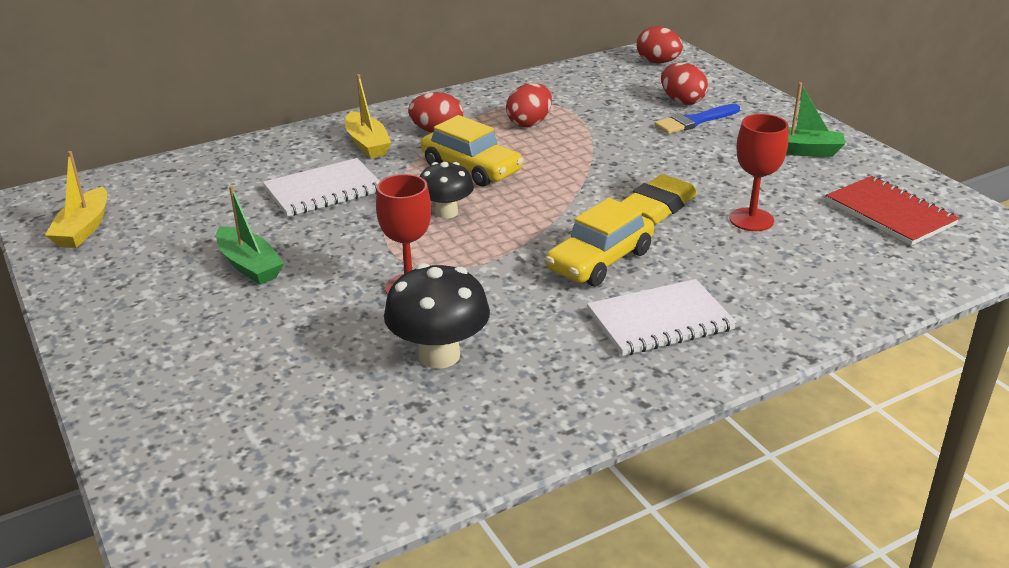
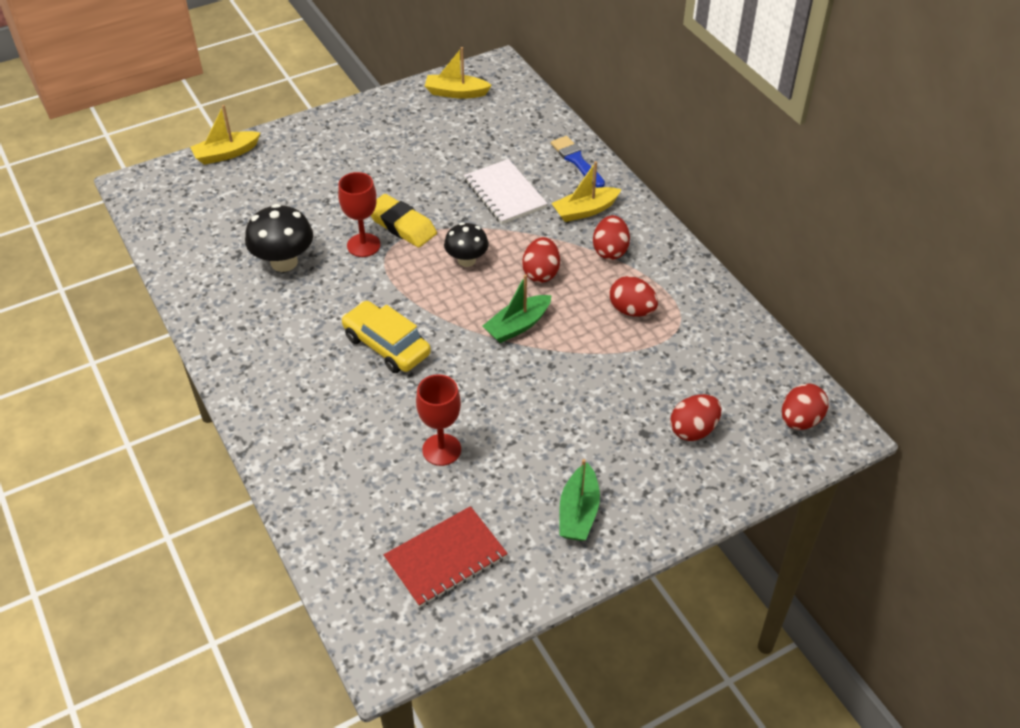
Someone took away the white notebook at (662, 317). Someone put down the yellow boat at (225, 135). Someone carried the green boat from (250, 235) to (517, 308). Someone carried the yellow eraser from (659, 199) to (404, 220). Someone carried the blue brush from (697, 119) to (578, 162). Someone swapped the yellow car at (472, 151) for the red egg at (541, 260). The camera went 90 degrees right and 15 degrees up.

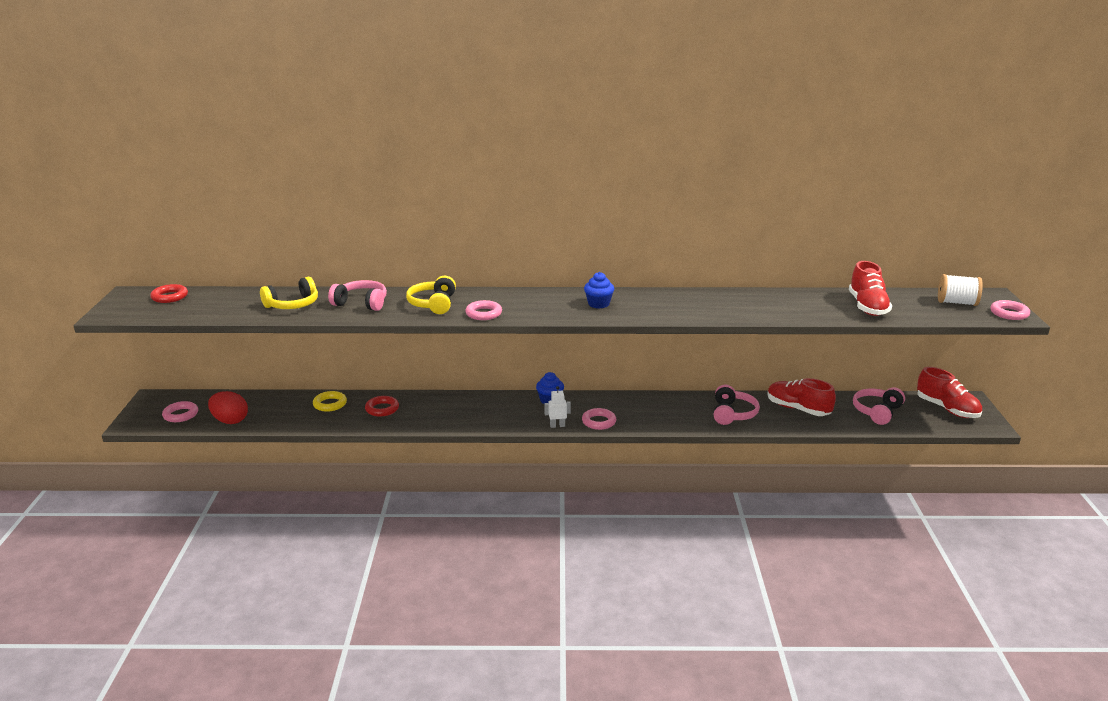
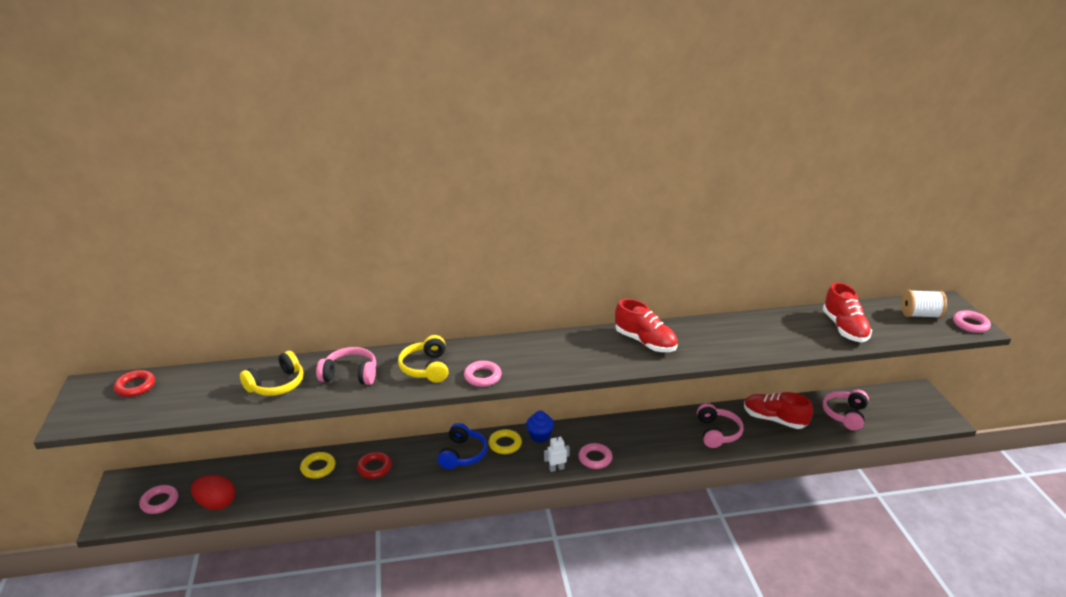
Someone took away the blue cupcake at (599, 290). Someone put down the blue headphones at (462, 446). Someone put down the yellow ring at (505, 441). Someone carried the red shoe from (949, 392) to (646, 325). The camera went 10 degrees left and 5 degrees up.

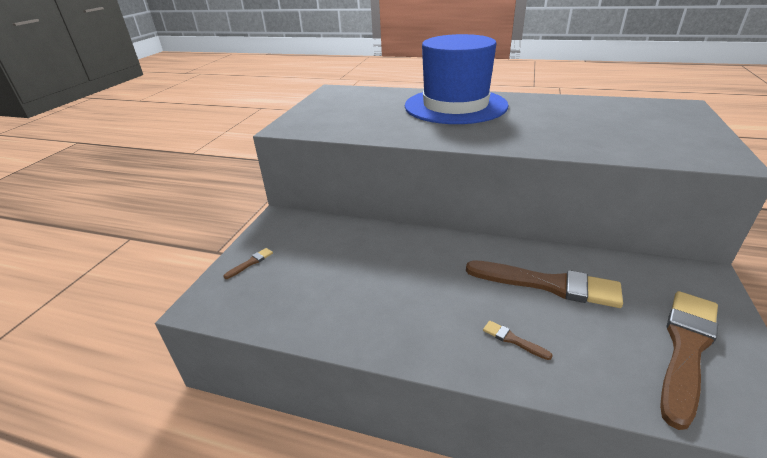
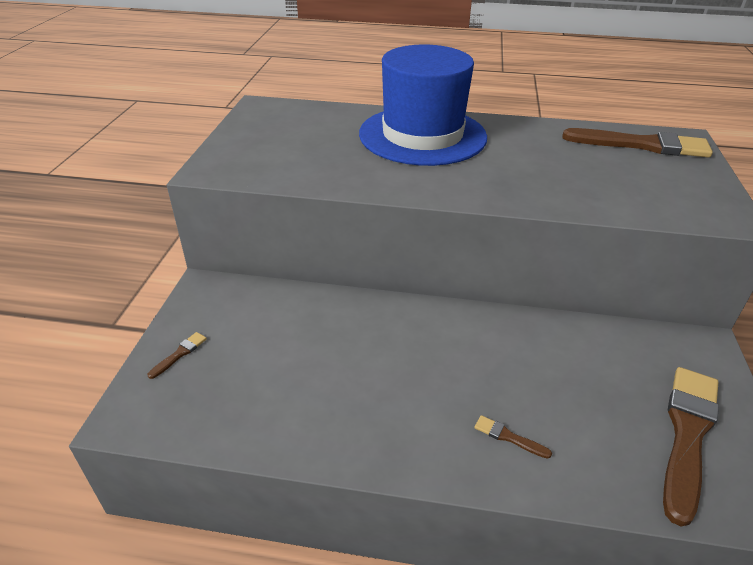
Someone carried the brown brush from (544, 284) to (637, 143). The camera went 10 degrees left and 5 degrees up.

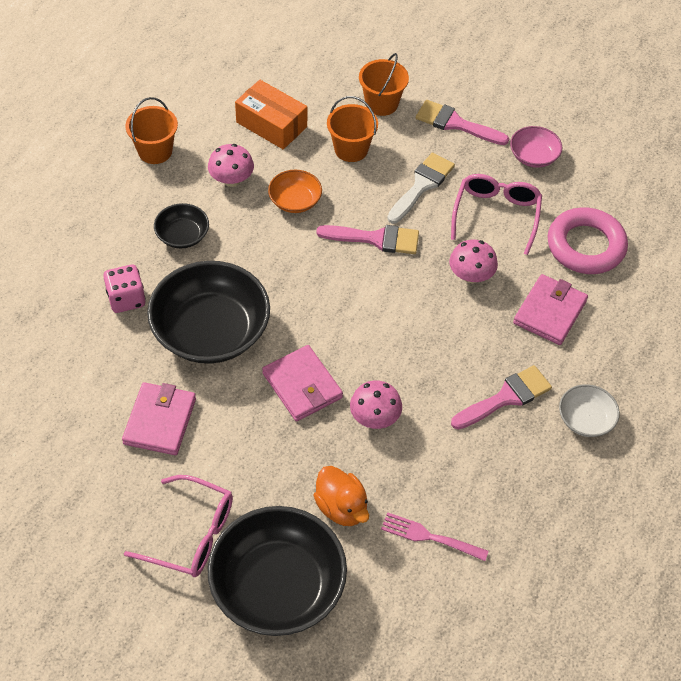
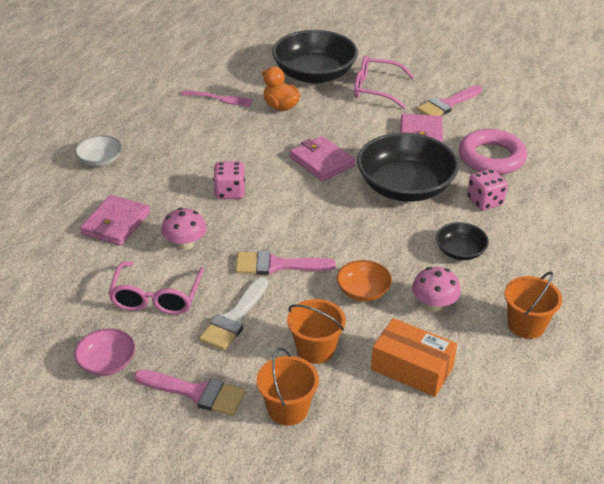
Someone took away the pink mushroom at (376, 405). Someone put down the pink dice at (229, 180). Someone carried the pink brush from (501, 397) to (449, 100). Someone carried the pink ring from (588, 240) to (493, 152). The camera went 175 degrees right and 15 degrees down.

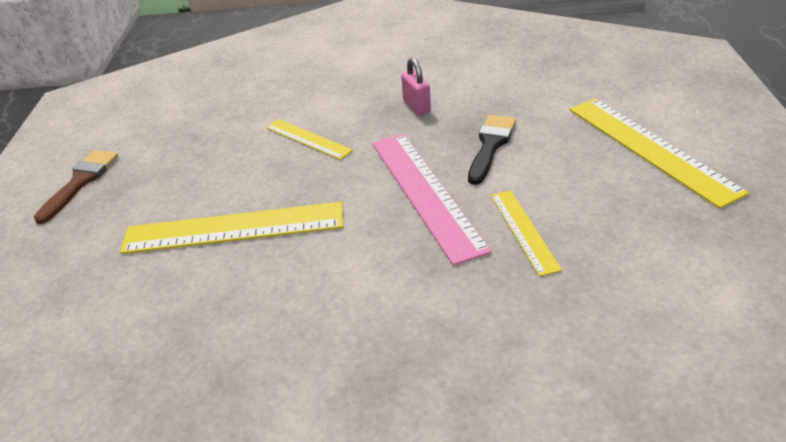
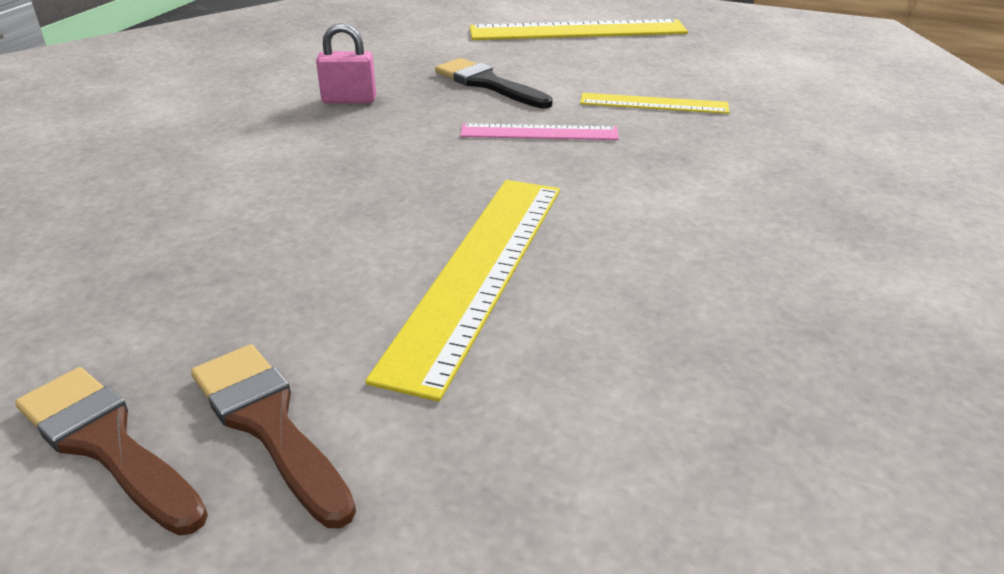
Someone took away the yellow ruler at (309, 139). Someone put down the brown brush at (273, 436). Someone scaled the pink ruler at (432, 200) by 0.56. The camera went 70 degrees left and 5 degrees down.

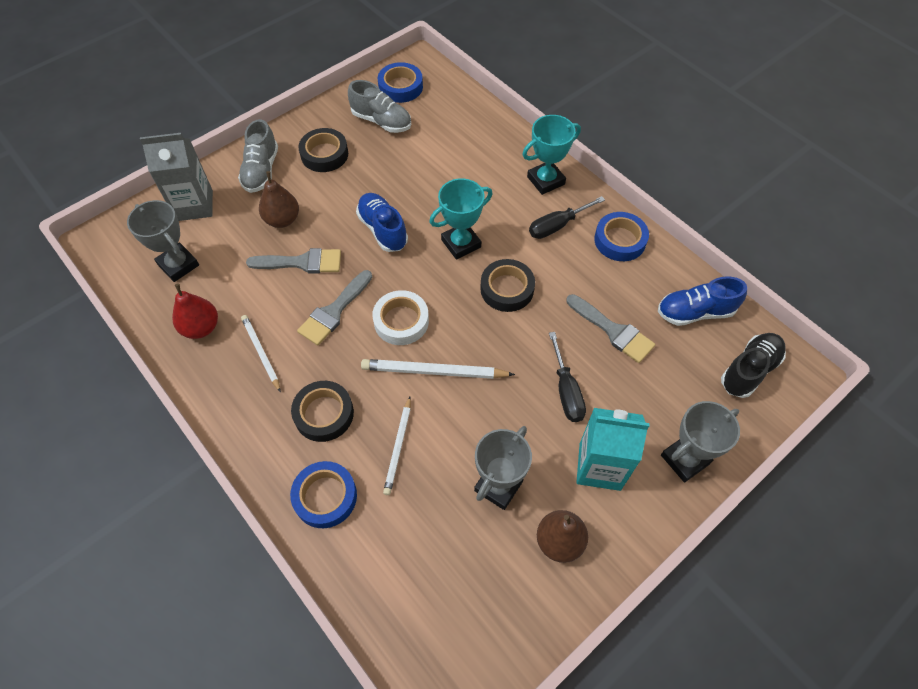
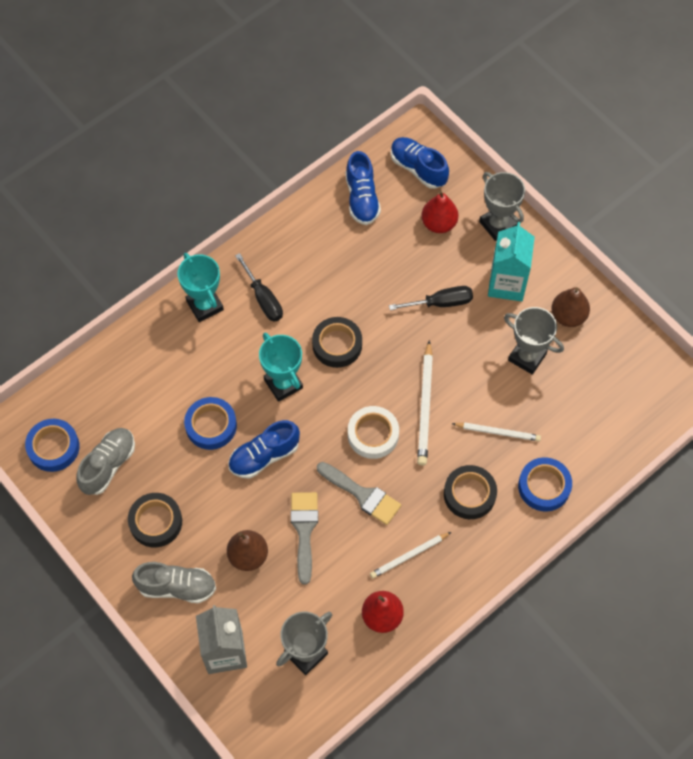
Someone took away the grey brush at (610, 328). Someone put down the red pear at (439, 212). Someone carried the blue tape from (621, 236) to (210, 423). Someone repainted the black shoe at (753, 365), which became the blue shoe at (420, 163). The camera went 90 degrees left and 5 degrees up.

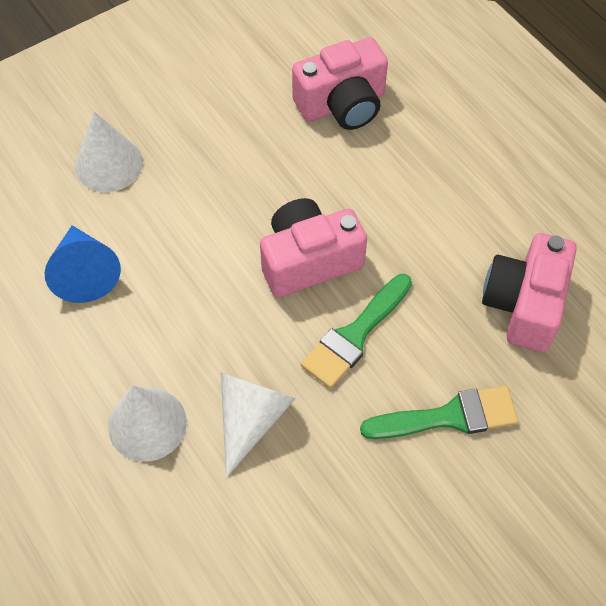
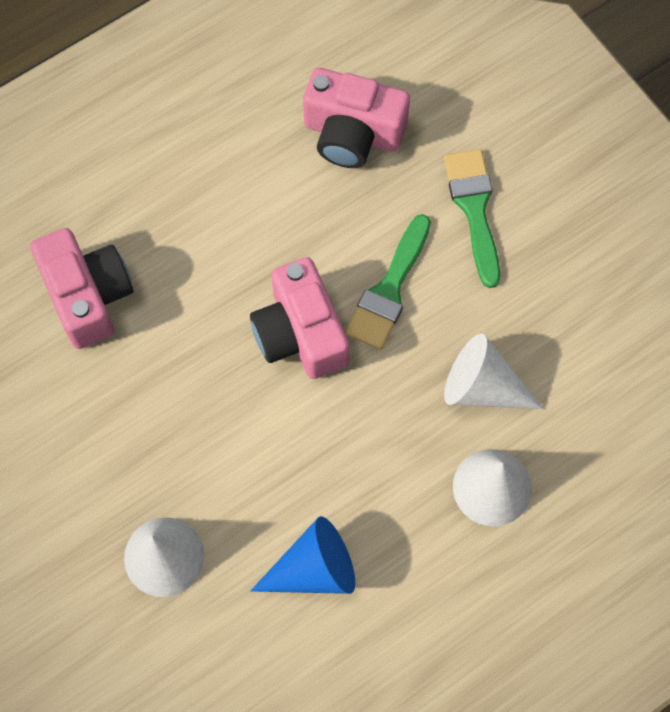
Someone rotated the green brush at (356, 331) by 75 degrees clockwise. The camera went 90 degrees left and 10 degrees up.

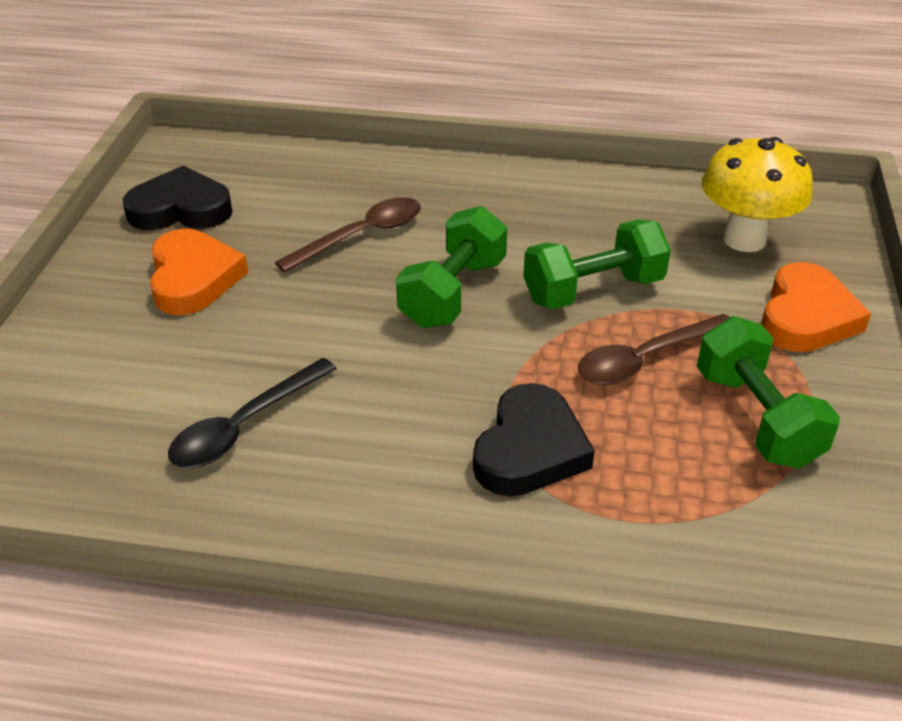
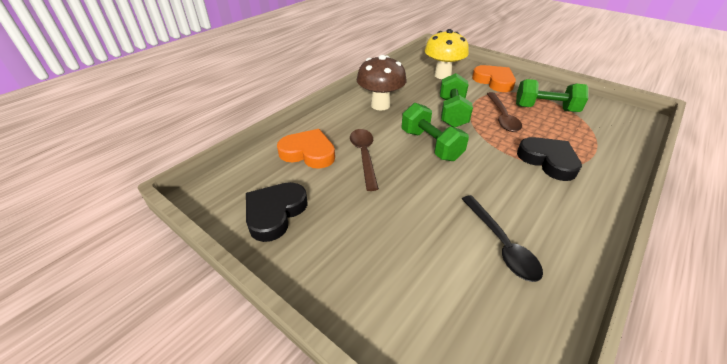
Someone put down the brown mushroom at (382, 82). Someone carried the orange heart from (199, 272) to (306, 149). The camera went 60 degrees left and 0 degrees up.

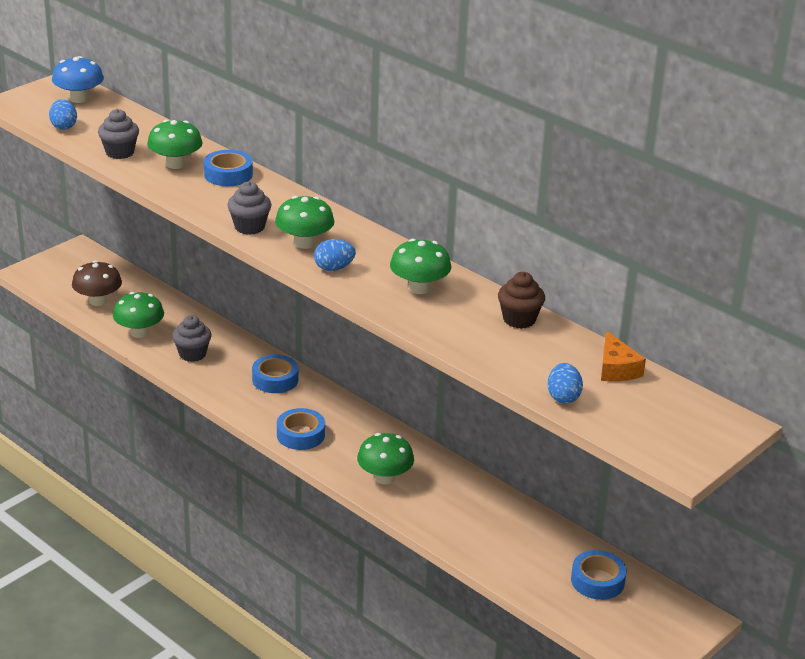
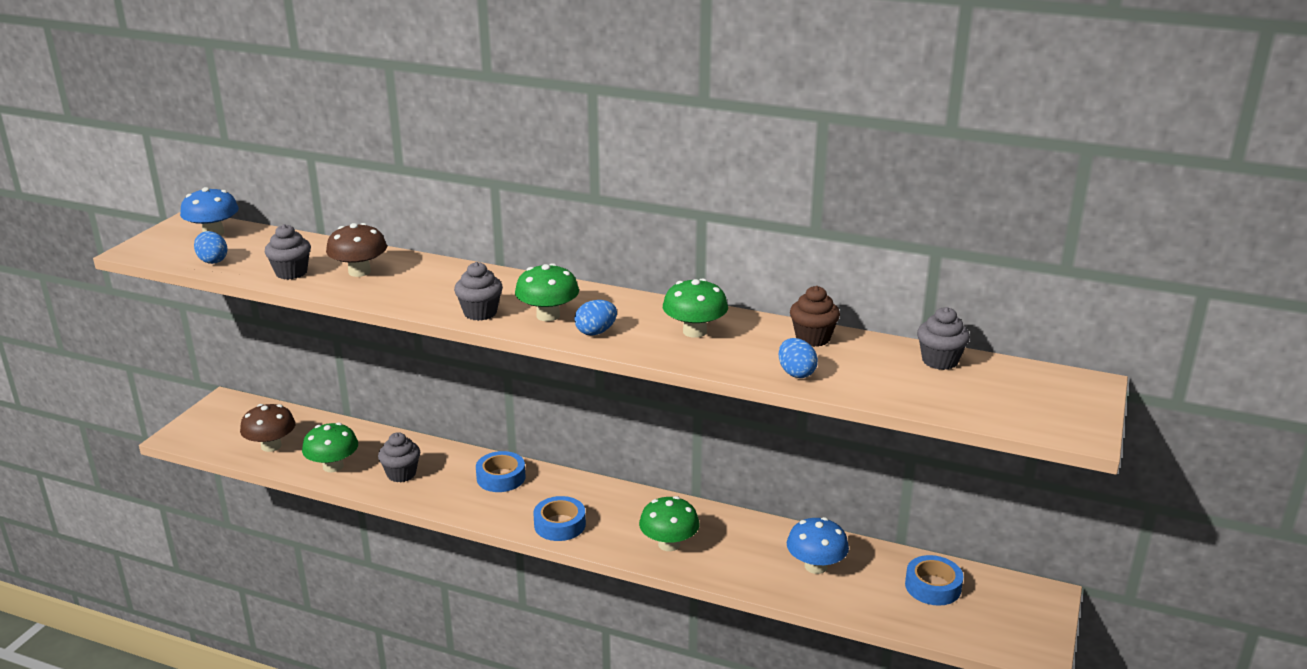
Someone took away the blue tape at (228, 168). Someone put down the blue mushroom at (818, 545). Someone carried the blue egg from (565, 383) to (798, 358). Someone swapped the orange cheese at (623, 356) for the grey cupcake at (943, 338). Someone repainted the green mushroom at (174, 144), which became the brown mushroom at (356, 250). The camera went 20 degrees left and 5 degrees down.

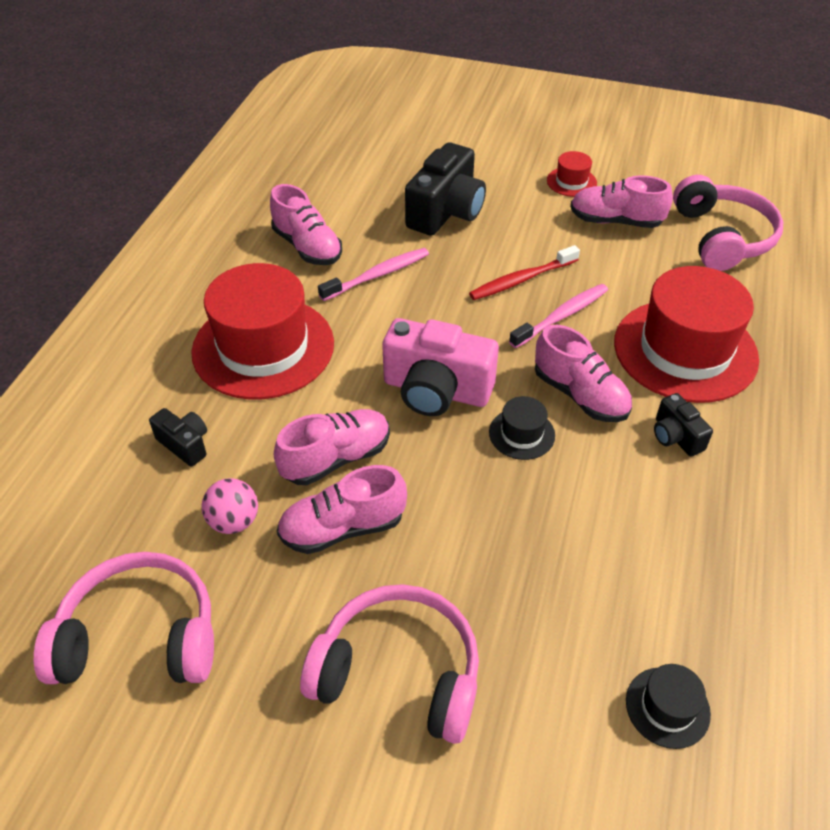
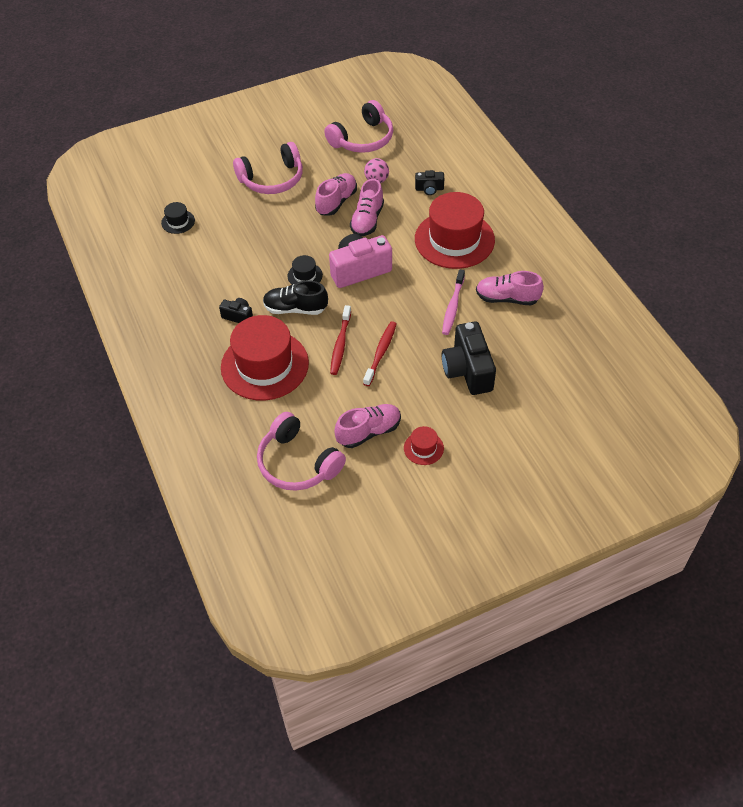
Someone repainted the pink toothbrush at (558, 316), which became the red toothbrush at (340, 340). Someone repainted the pink shoe at (583, 373), which became the black shoe at (295, 297). The camera went 140 degrees right and 5 degrees up.

